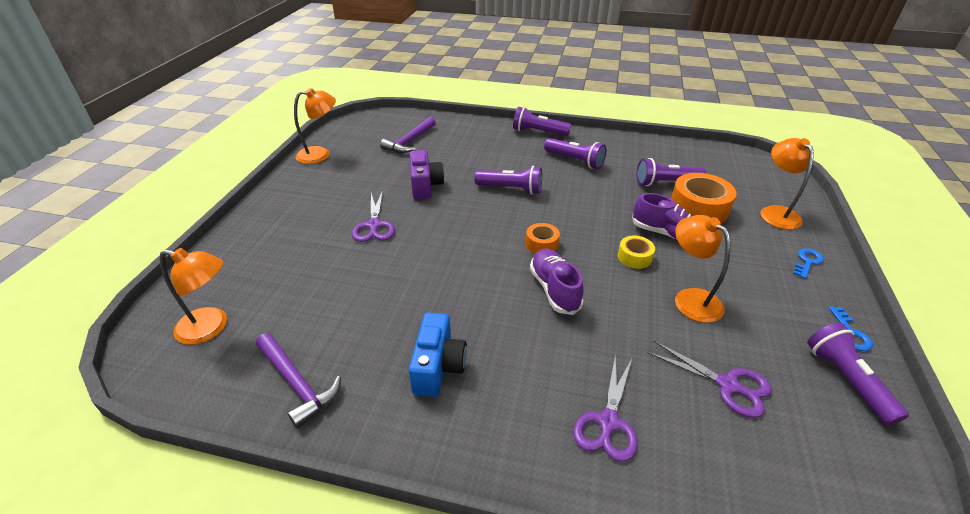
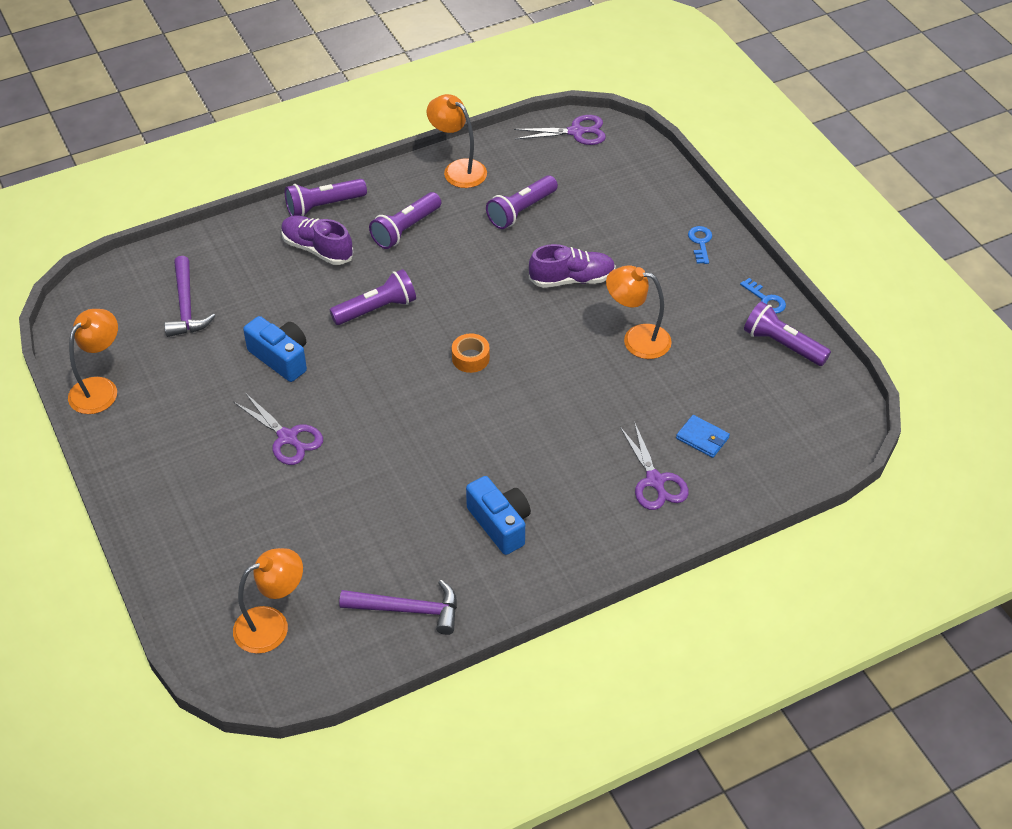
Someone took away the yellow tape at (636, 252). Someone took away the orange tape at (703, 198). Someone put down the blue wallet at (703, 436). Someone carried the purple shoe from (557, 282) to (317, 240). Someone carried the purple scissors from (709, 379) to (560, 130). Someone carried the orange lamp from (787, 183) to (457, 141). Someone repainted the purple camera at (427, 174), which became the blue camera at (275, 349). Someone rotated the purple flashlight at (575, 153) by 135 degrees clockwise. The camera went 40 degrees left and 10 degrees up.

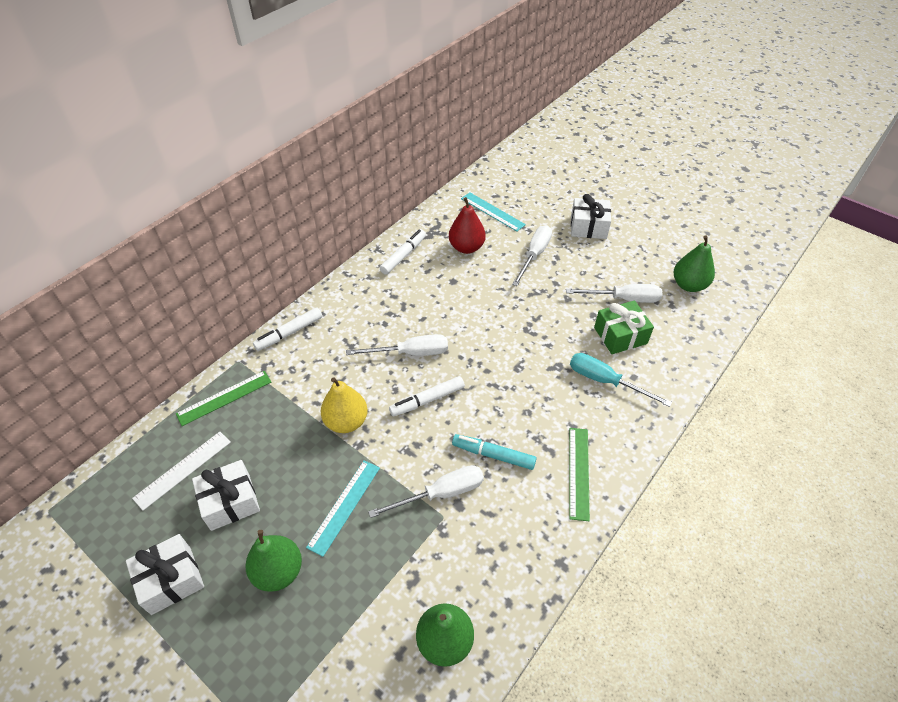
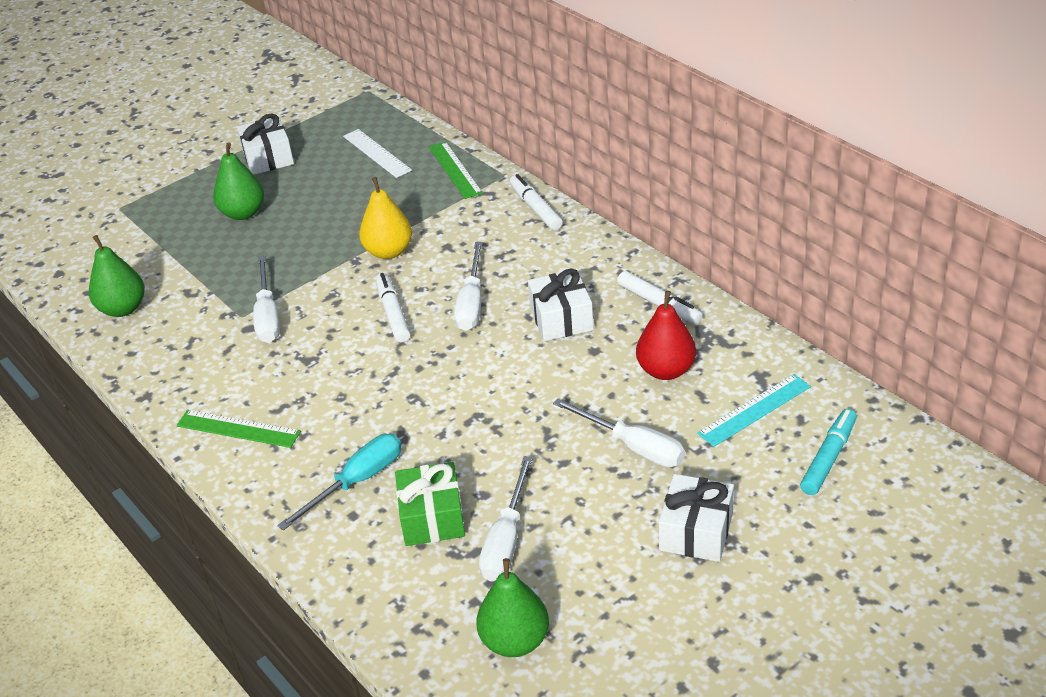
Someone took away the turquoise ruler at (343, 508). Someone carried the white gift from (226, 495) to (561, 304). Someone carried the turquoise marker from (494, 452) to (828, 452). The camera went 105 degrees right and 10 degrees down.

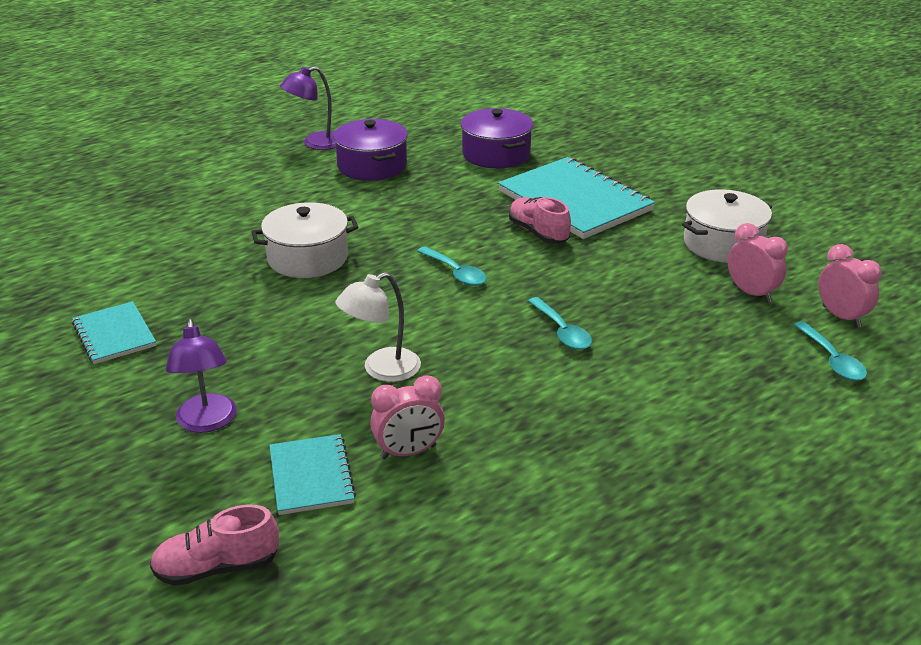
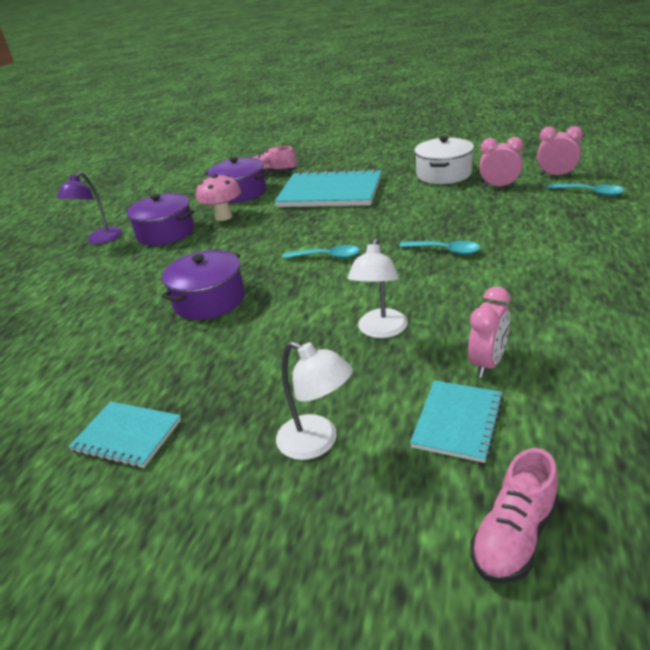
Someone put down the pink mushroom at (218, 197). Someone carried the pink shoe from (540, 220) to (274, 160). Someone repainted the purple lamp at (201, 376), which became the white lamp at (314, 400). Someone repainted the white pot at (304, 240), which became the purple pot at (203, 285). Someone rotated the turquoise notebook at (312, 474) by 75 degrees clockwise. The camera went 35 degrees left and 0 degrees up.

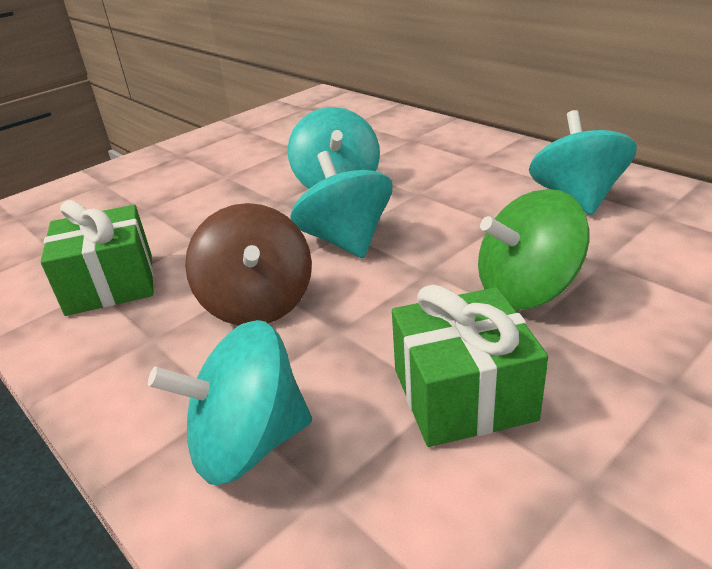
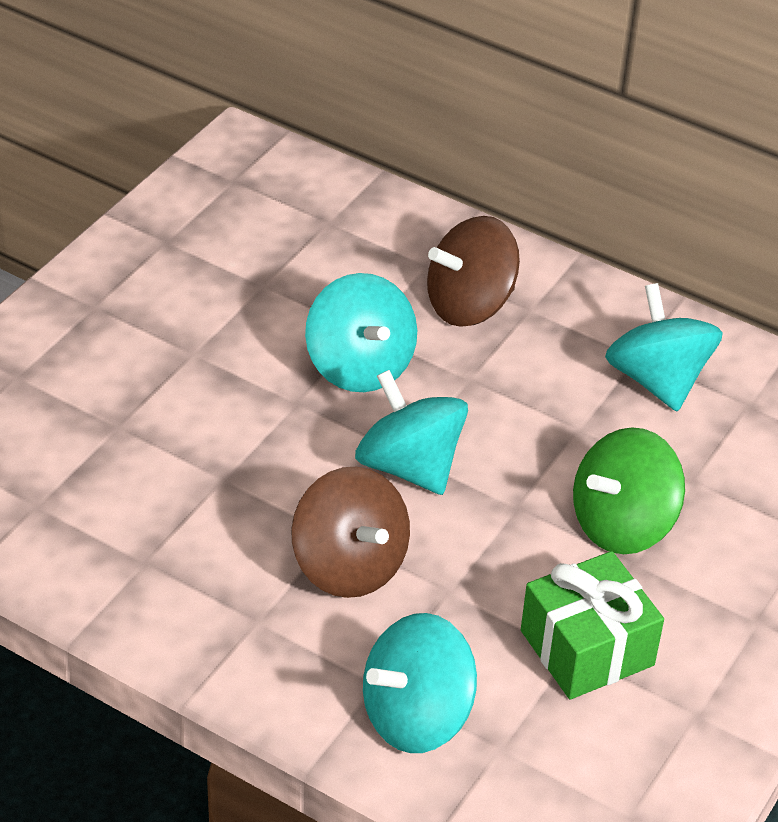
Someone took away the green gift at (97, 258). Someone put down the brown spinning top at (473, 271). The camera went 20 degrees left and 10 degrees up.

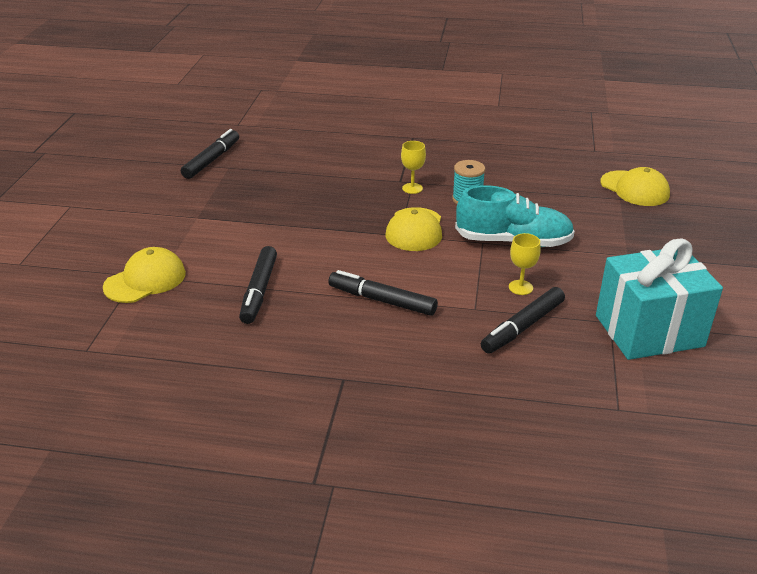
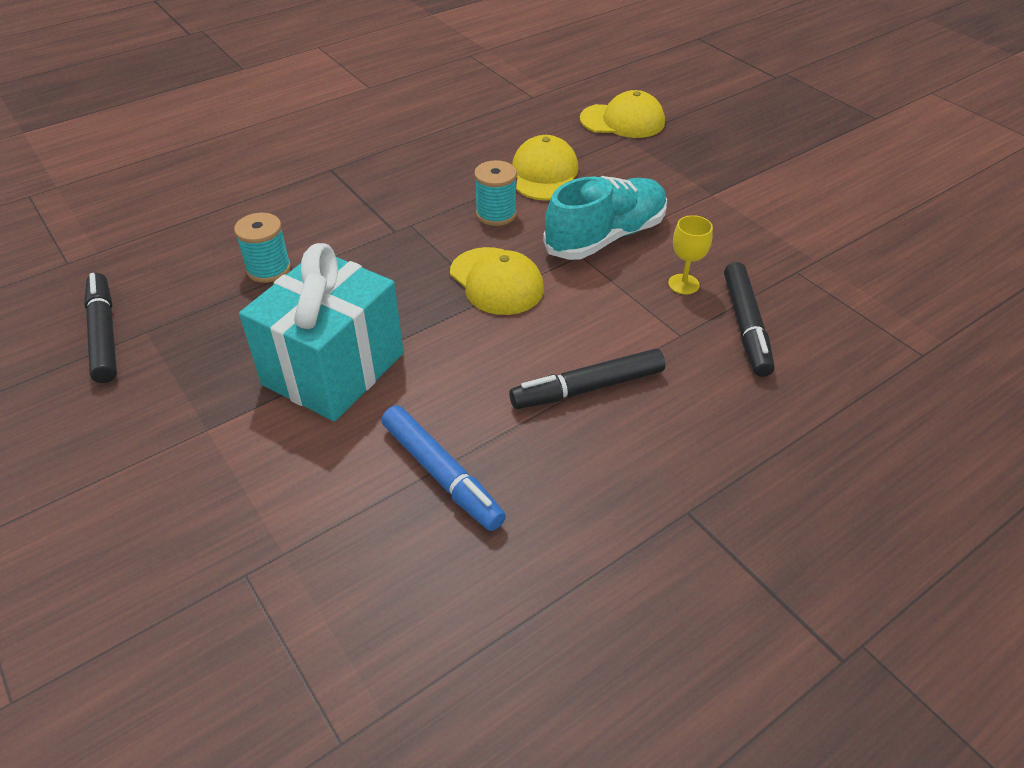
Someone took away the yellow goblet at (413, 167). Someone put down the turquoise spool at (262, 248). Someone carried the yellow cap from (144, 275) to (545, 168). Someone carried the turquoise gift from (659, 299) to (321, 332). Someone repainted the black marker at (258, 285), which became the blue marker at (444, 468). The camera went 45 degrees left and 10 degrees up.

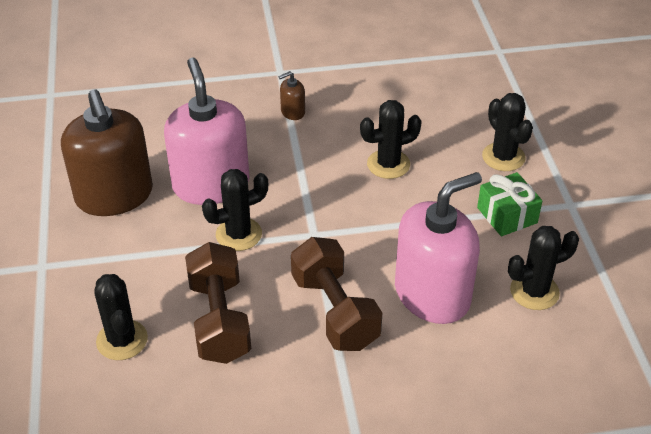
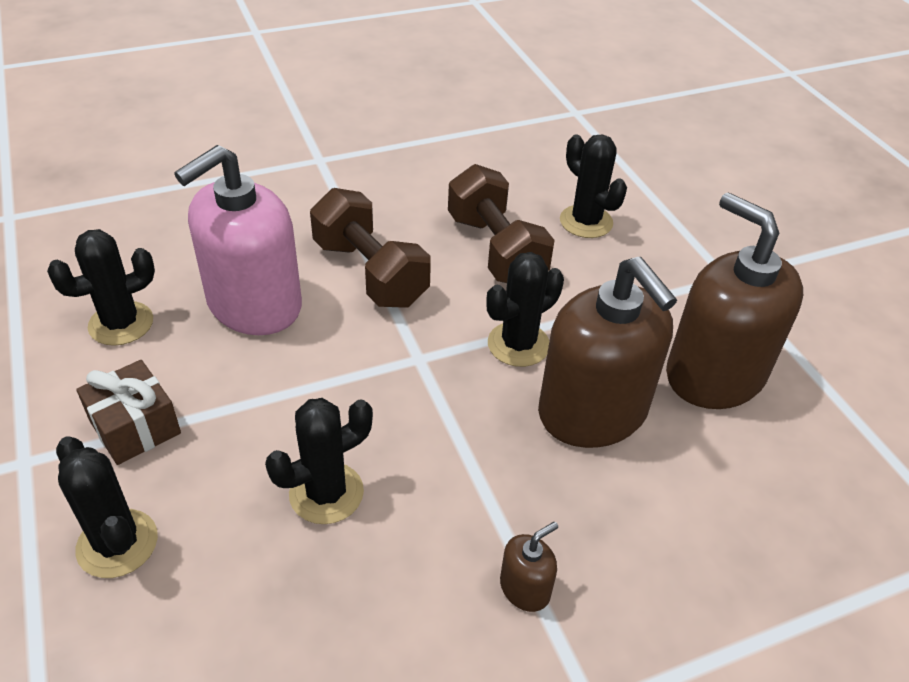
Someone repainted the pink soap dispenser at (207, 131), which became the brown soap dispenser at (607, 352). Someone repainted the green gift at (509, 204), which became the brown gift at (128, 412). The camera went 165 degrees right and 0 degrees up.

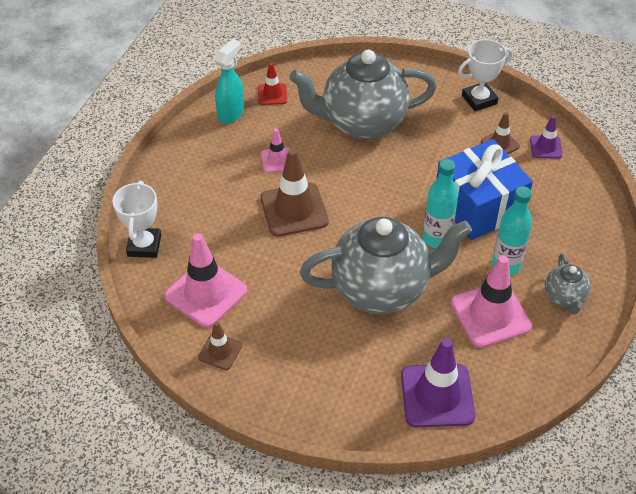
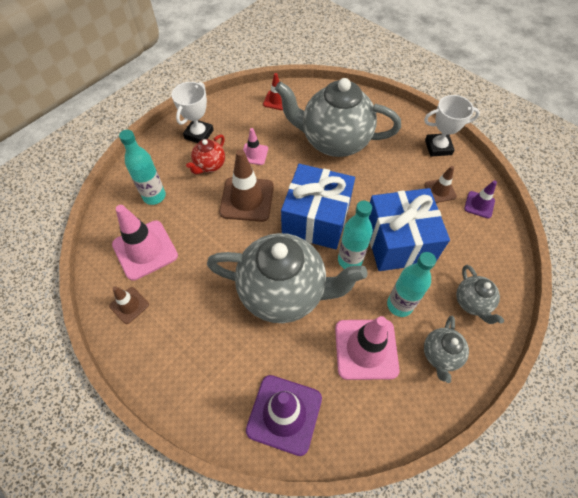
Someone took away the turquoise spray bottle at (229, 81). Someone put down the turquoise bottle at (142, 167). Someone put down the red teapot at (205, 154). Someone put down the blue gift at (318, 206). Someone put down the grey teapot at (480, 294). Someone carried the white trophy from (137, 219) to (193, 112). The camera went 20 degrees right and 10 degrees up.

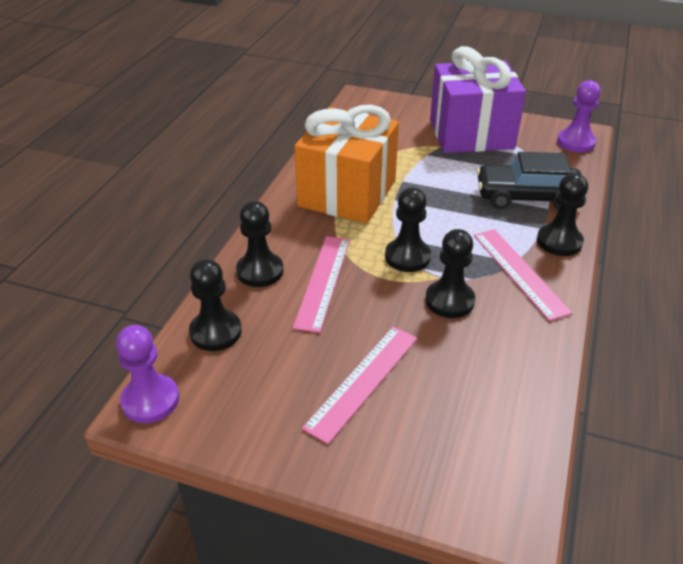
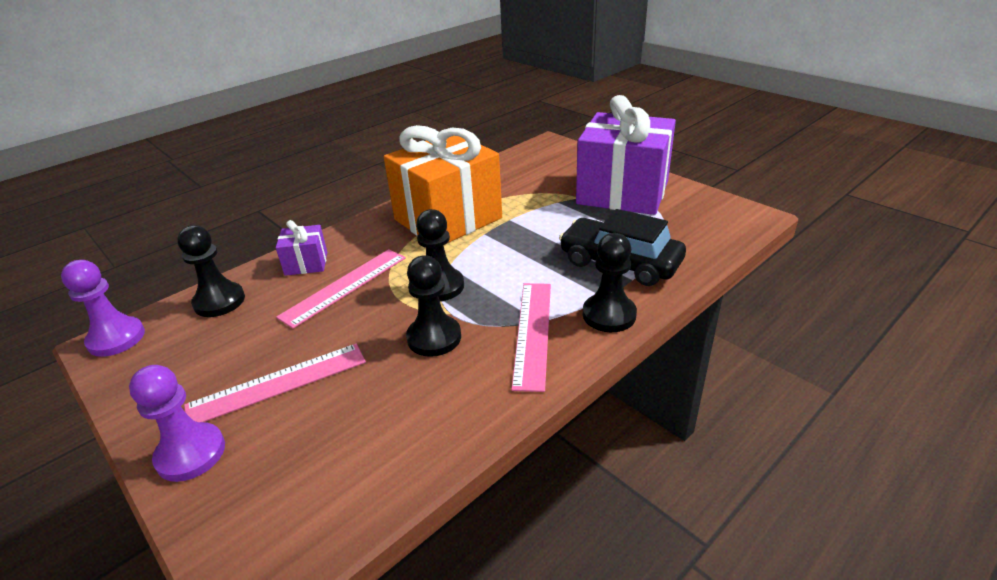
Someone carried the purple pawn from (579, 116) to (177, 423). Someone swapped the black pawn at (259, 244) for the purple gift at (301, 248). The camera went 30 degrees right and 5 degrees down.

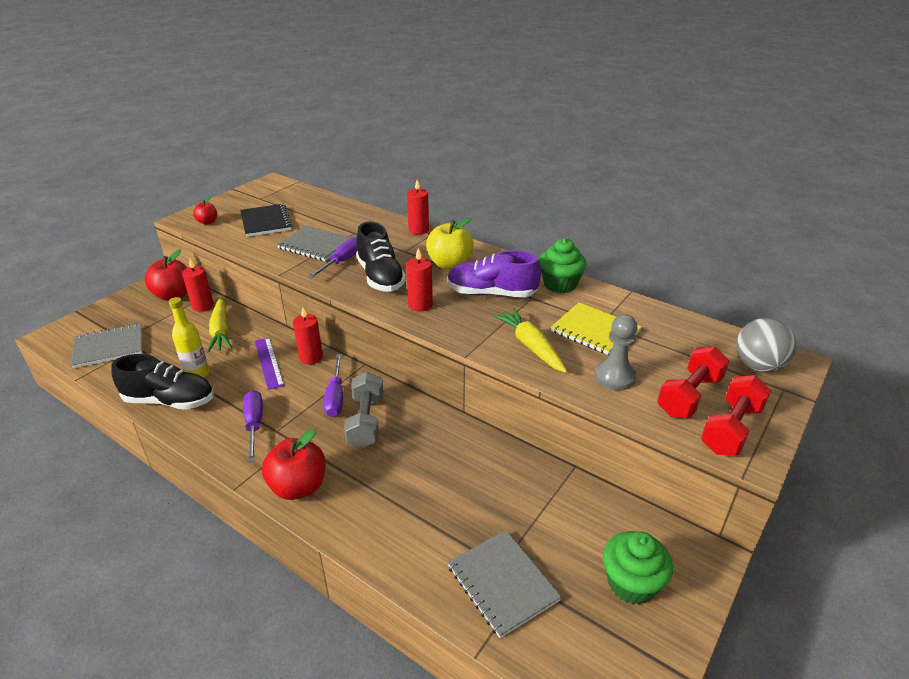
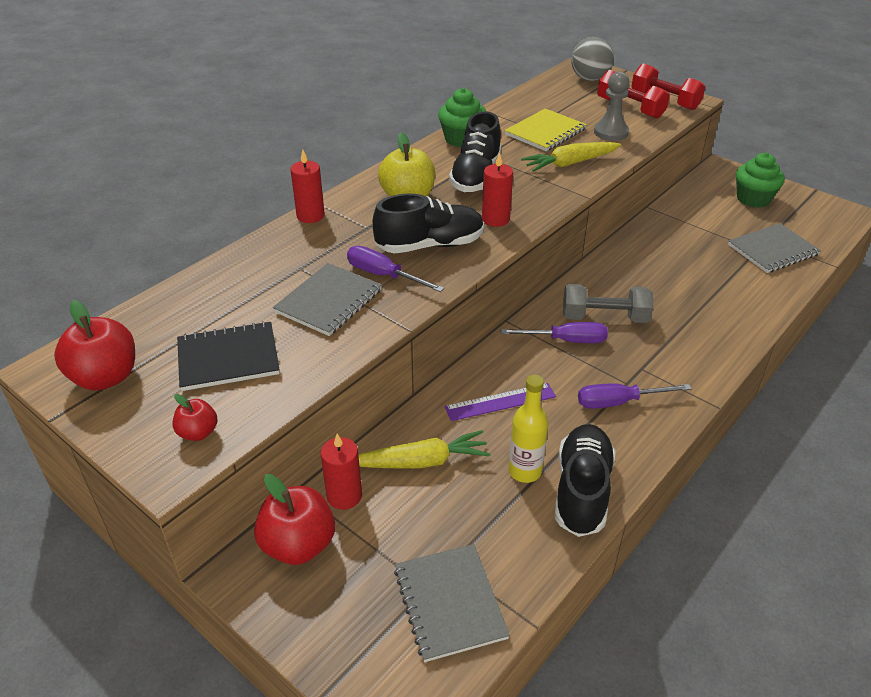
Someone took away the red candle at (308, 336). Someone carried the red apple from (294, 464) to (94, 345). Someone repainted the purple shoe at (494, 273), which became the black shoe at (475, 152). The camera went 85 degrees left and 5 degrees up.

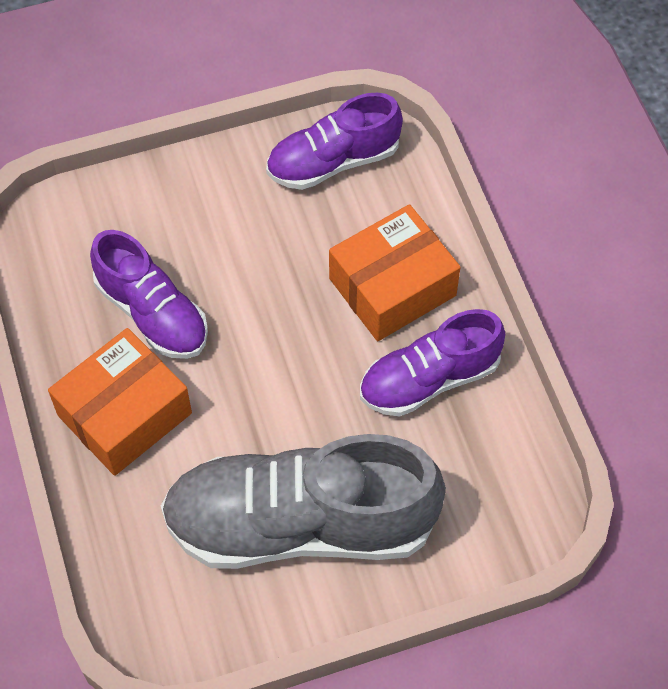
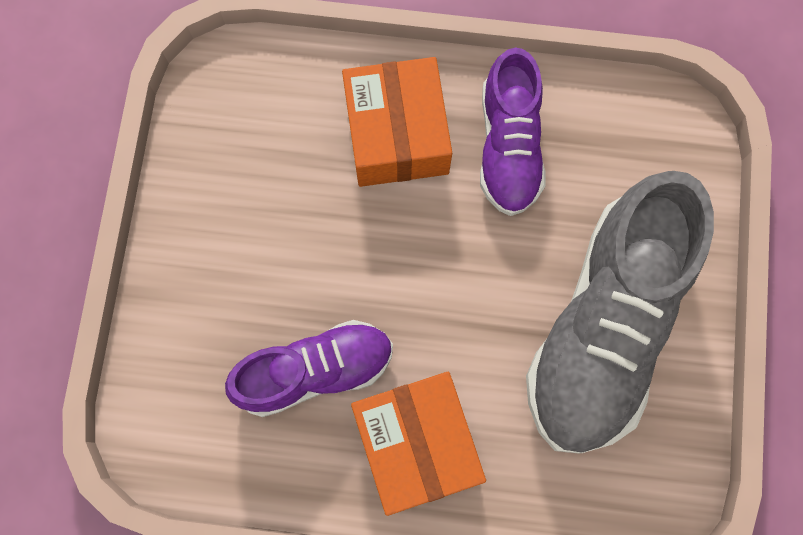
Someone took away the purple shoe at (334, 141). The camera went 65 degrees left and 15 degrees up.

